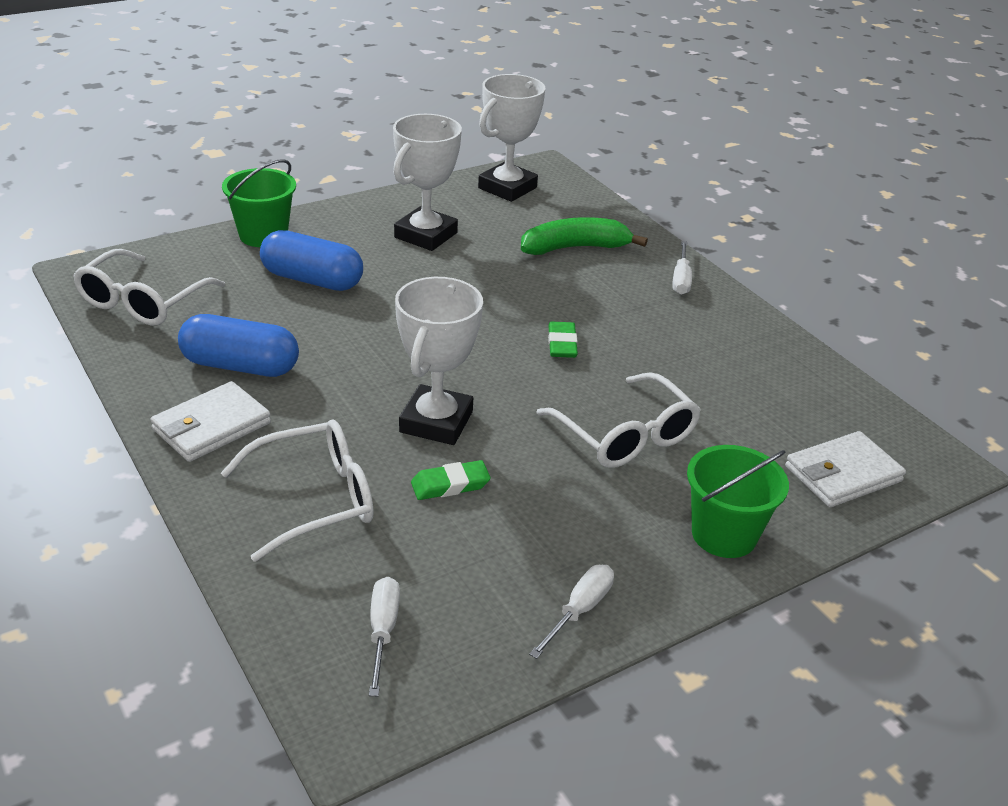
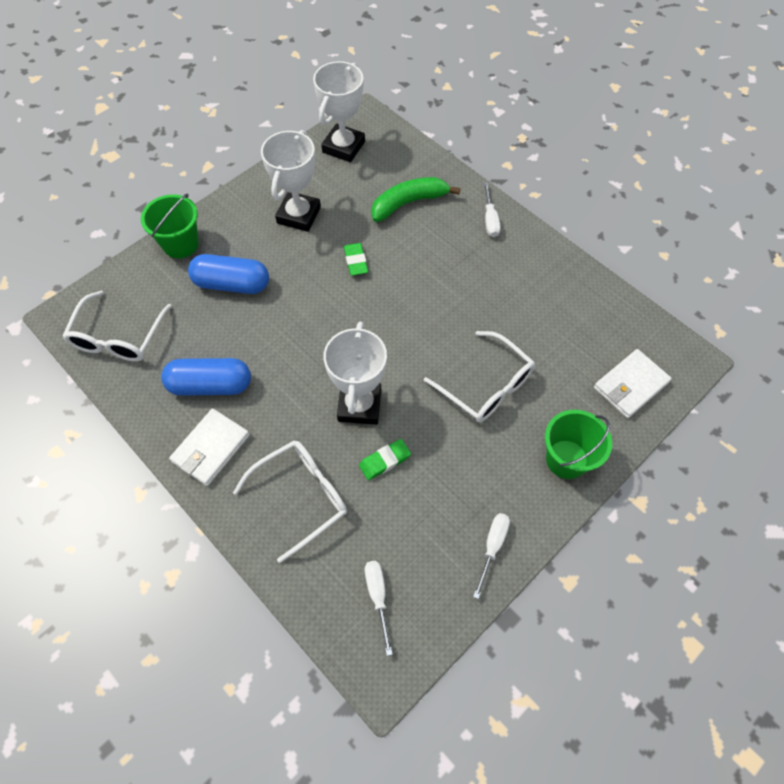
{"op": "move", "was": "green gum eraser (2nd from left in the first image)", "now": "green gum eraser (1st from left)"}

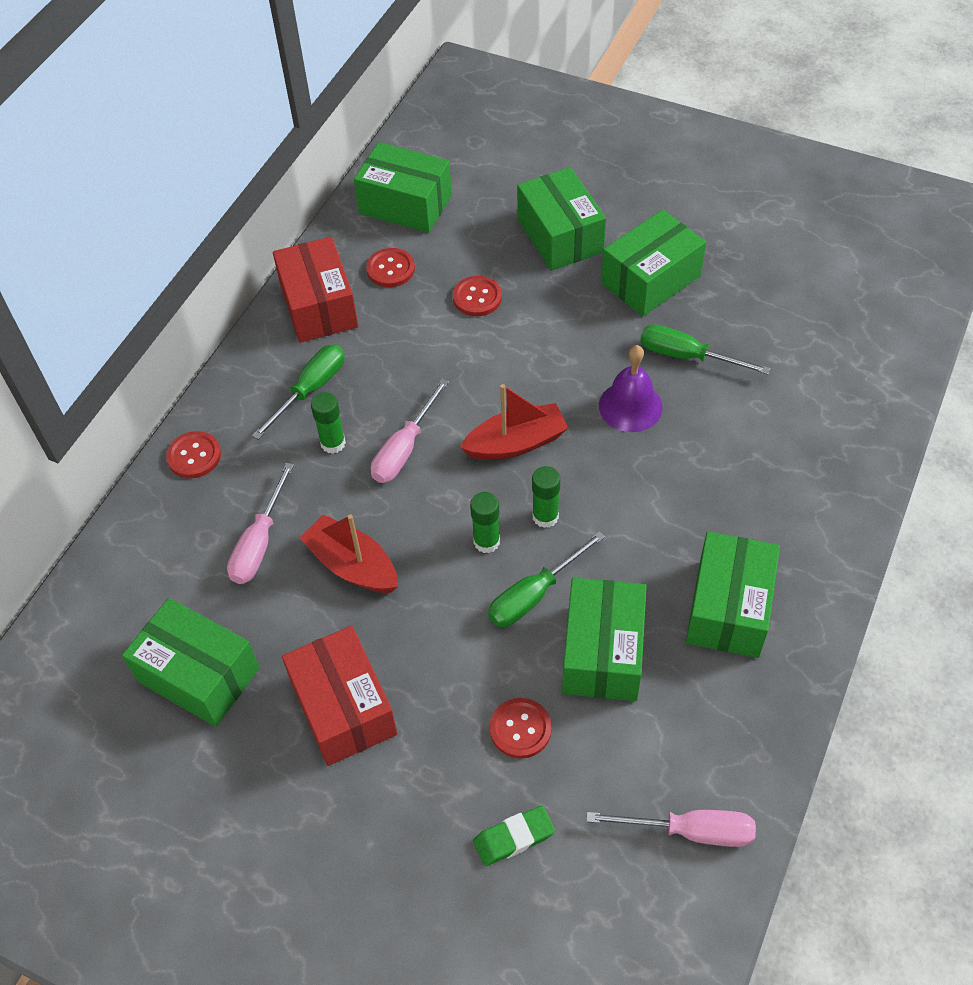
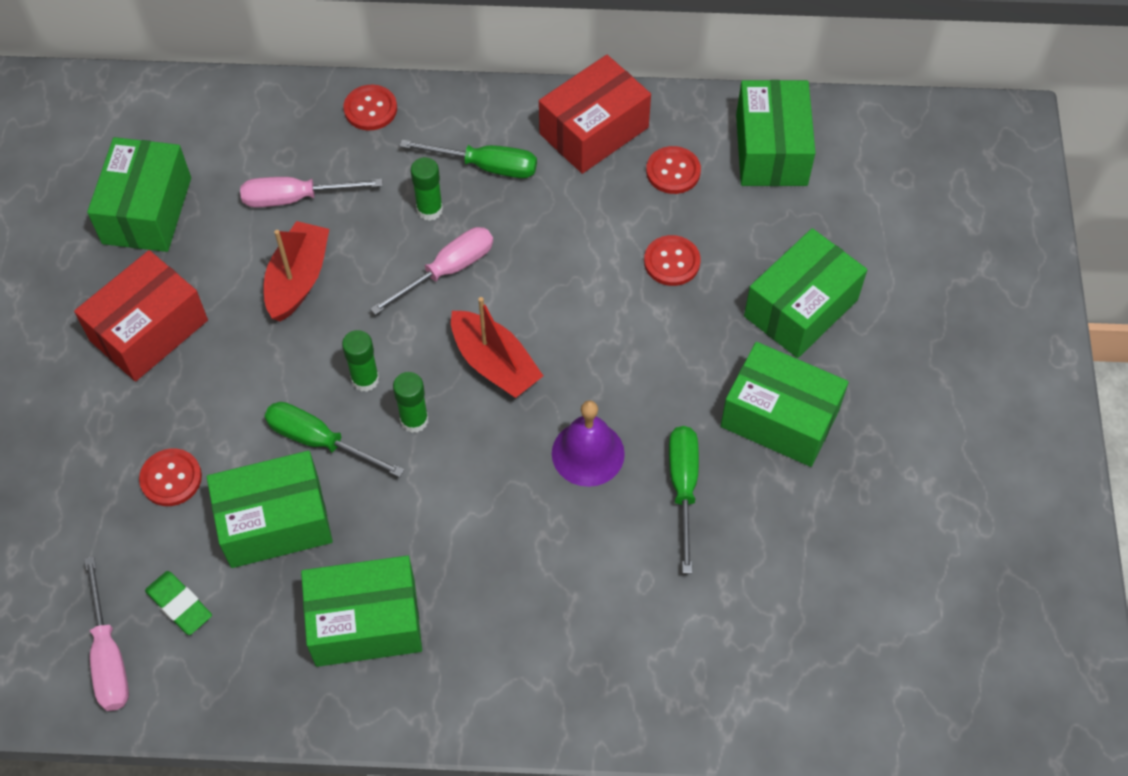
{"op": "rotate", "was": "rose-pink flat screwdriver (2nd from left in the first image)", "clockwise": 135}
{"op": "move", "was": "green gum eraser"}

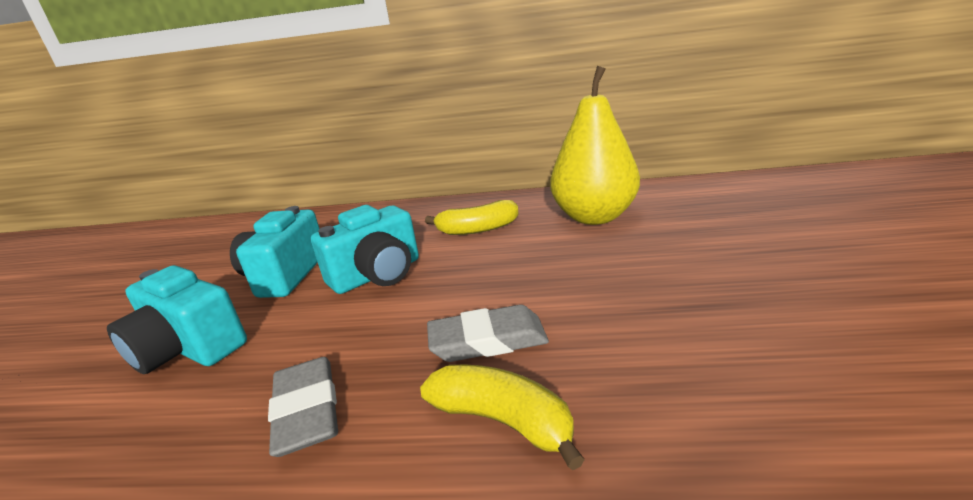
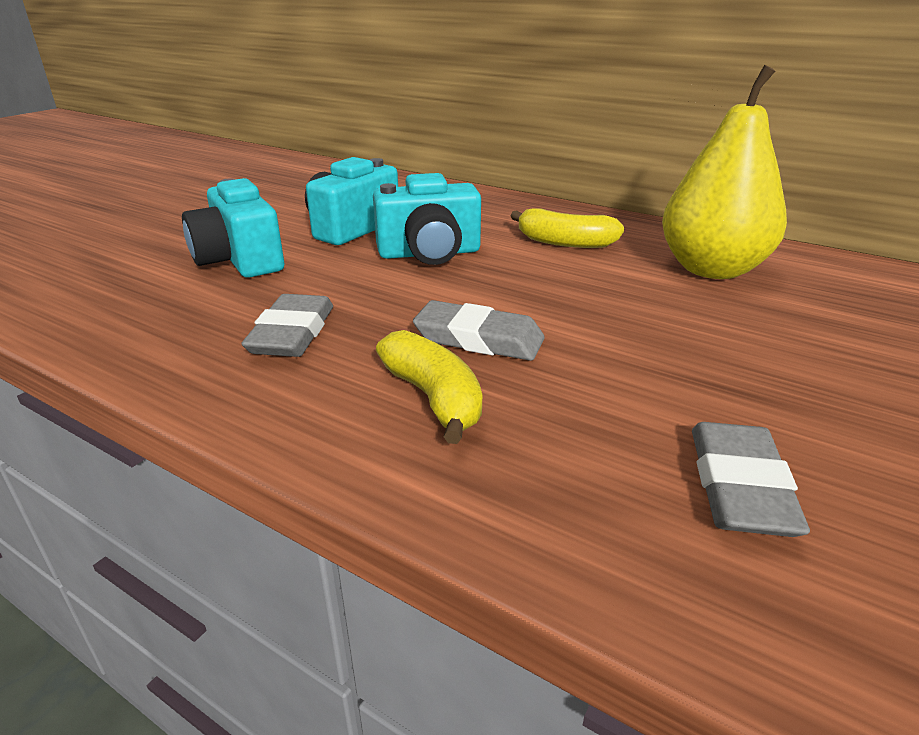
{"op": "insert", "now": "grey gum eraser (3rd from left)"}

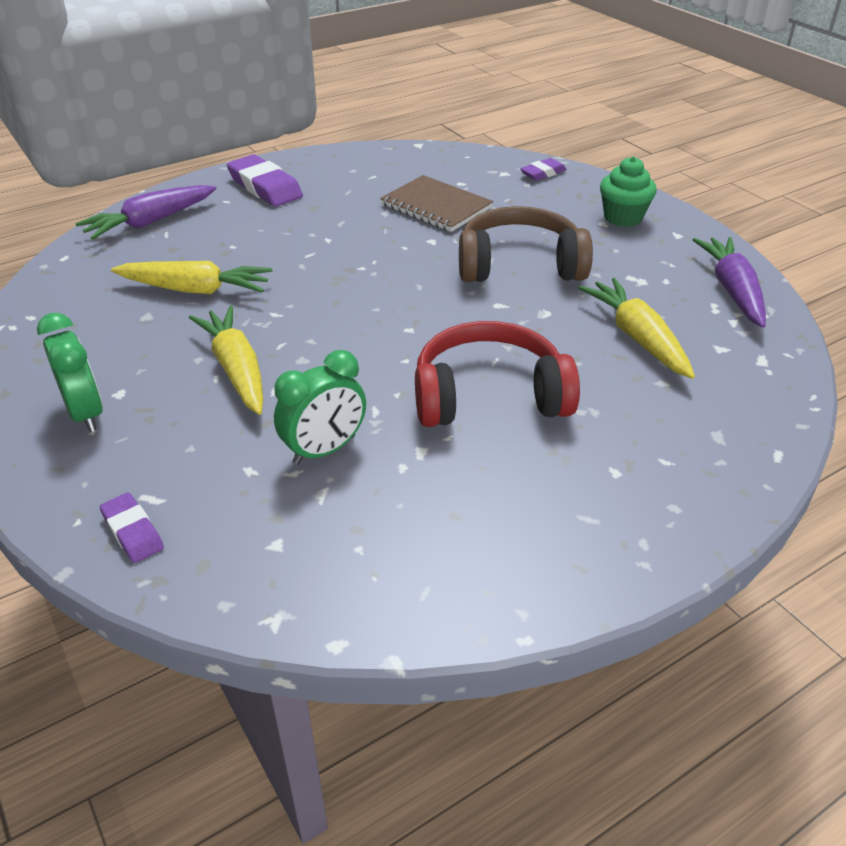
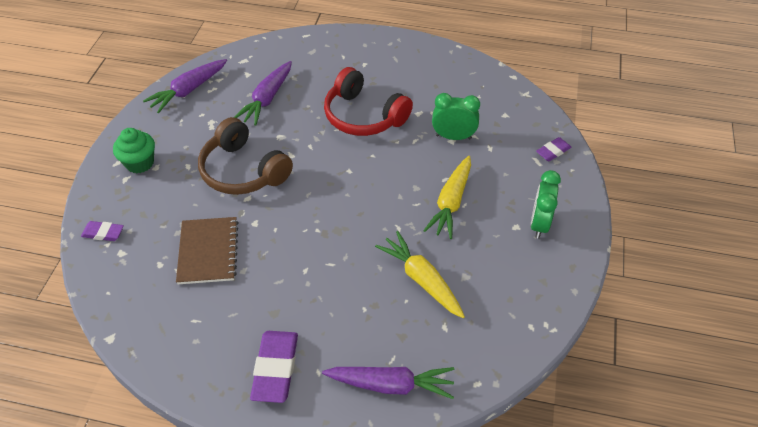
{"op": "rotate", "was": "royal purple gum eraser (1st from left in the first image)", "clockwise": 45}
{"op": "recolor", "was": "bright yellow root vegetable (3rd from left)", "now": "royal purple root vegetable (2nd from left)"}

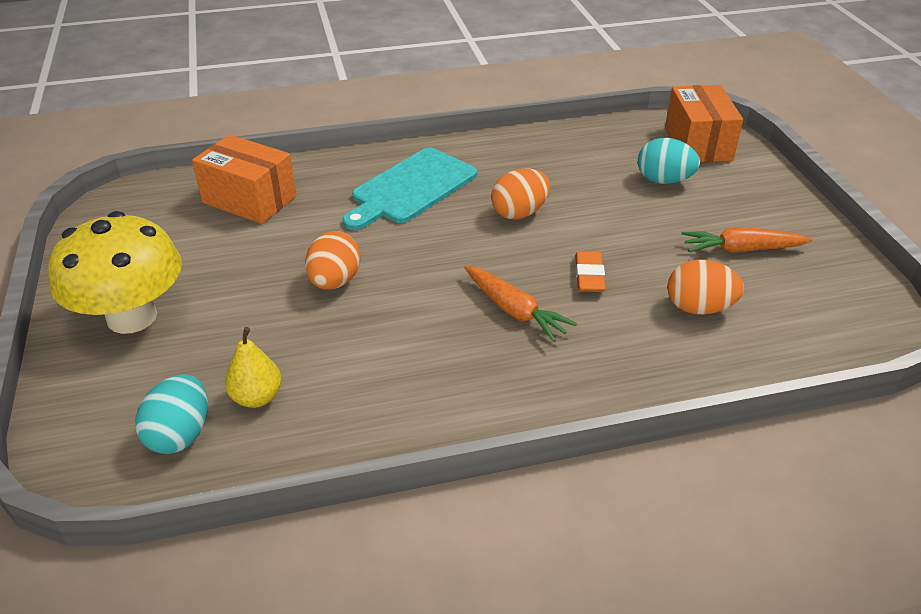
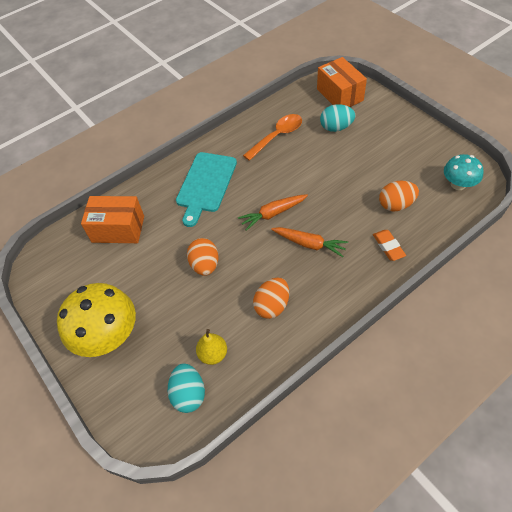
{"op": "move", "was": "orange-coloured toy egg (2nd from left)"}
{"op": "move", "was": "orange-coloured gum eraser"}
{"op": "move", "was": "orange-coloured root vegetable (2nd from left in the first image)", "now": "orange-coloured root vegetable (1st from left)"}
{"op": "insert", "now": "orange-coloured teaspoon"}
{"op": "insert", "now": "teal fungus"}

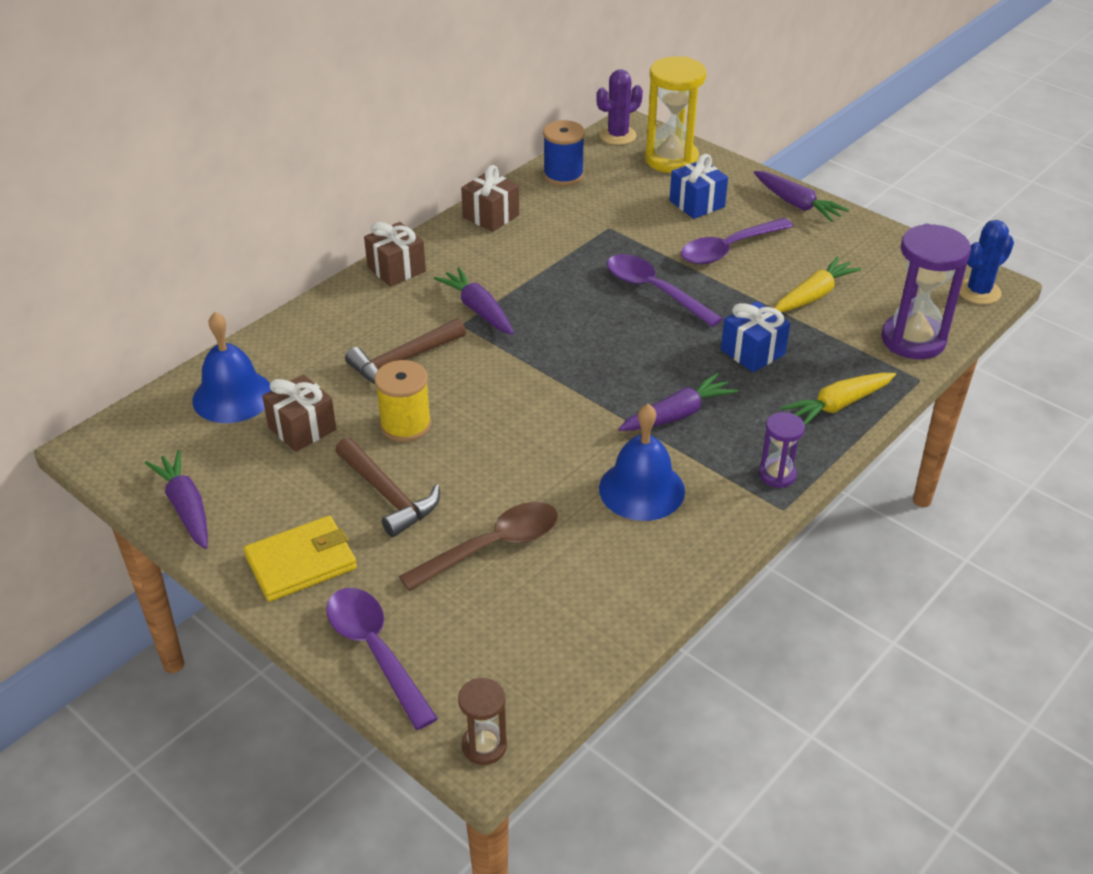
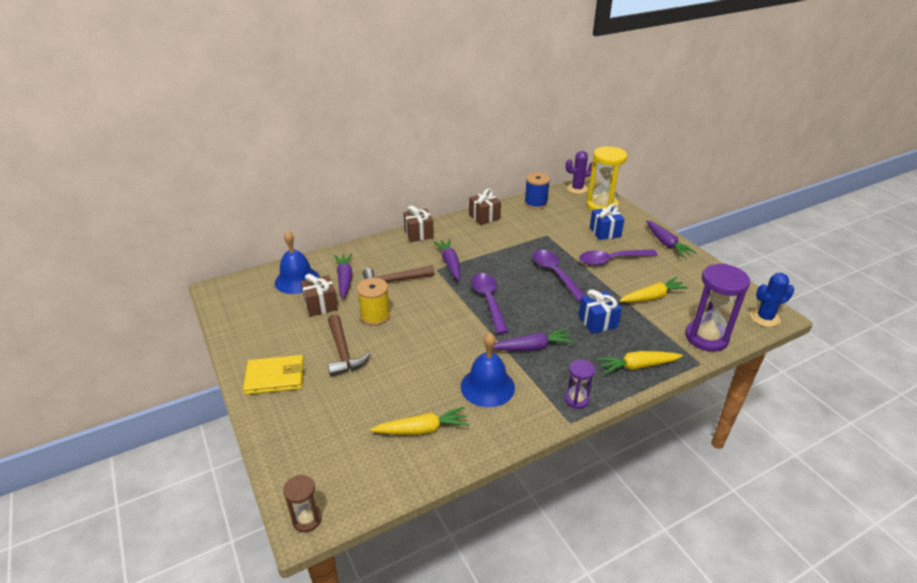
{"op": "move", "was": "royal purple root vegetable (1st from left)"}
{"op": "move", "was": "royal purple teaspoon (1st from left)"}
{"op": "delete", "was": "brown teaspoon"}
{"op": "insert", "now": "bright yellow root vegetable (1st from left)"}

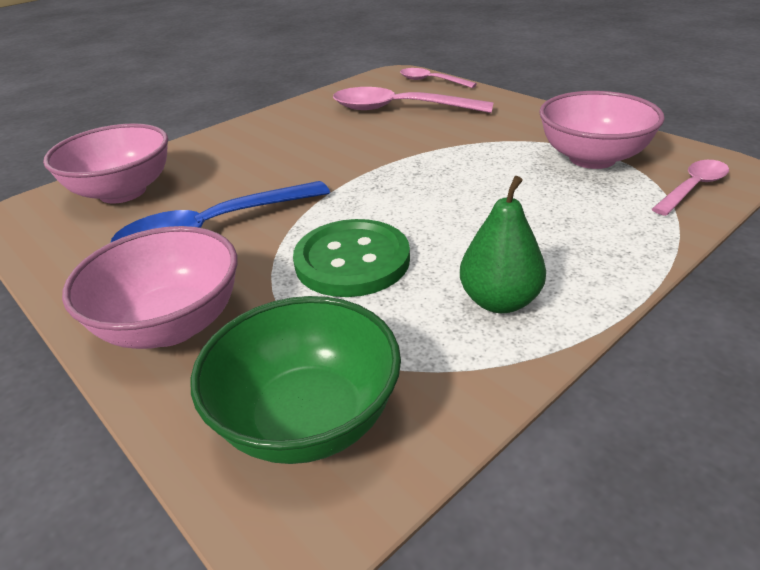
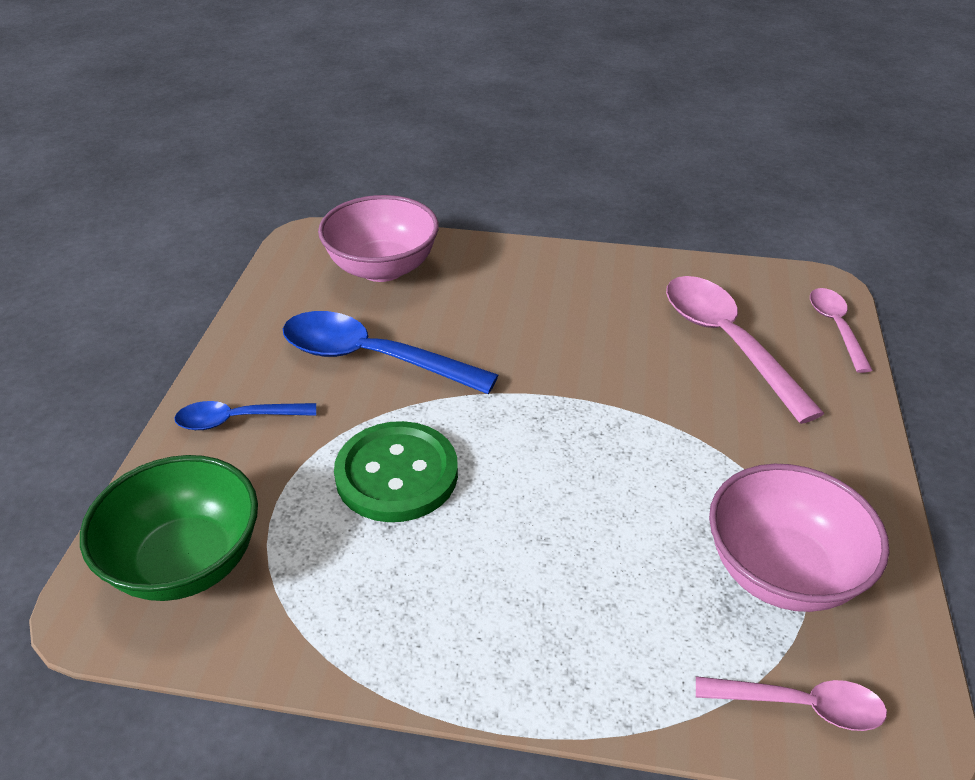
{"op": "replace", "was": "rose-pink bowl (2nd from left)", "now": "cobalt teaspoon (1st from left)"}
{"op": "delete", "was": "green toy pear"}

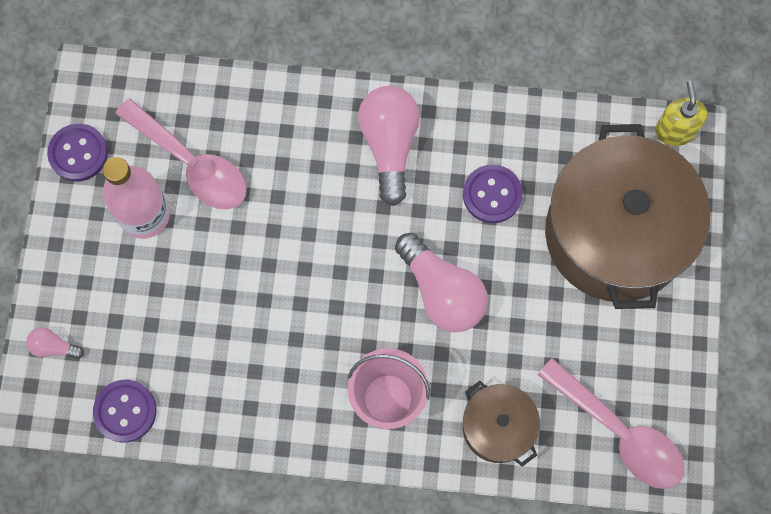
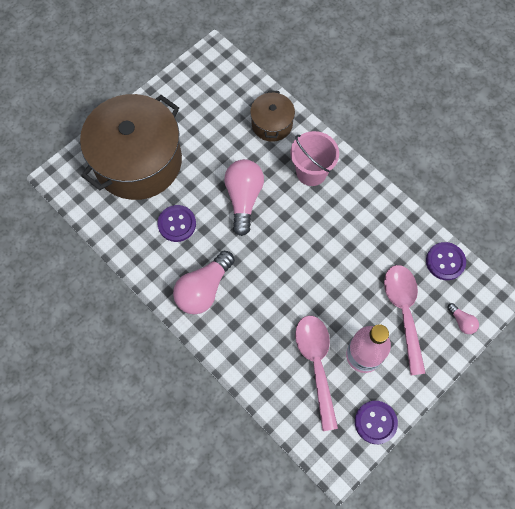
{"op": "move", "was": "rose-pink teaspoon (2nd from left)"}
{"op": "delete", "was": "bright yellow soap dispenser"}

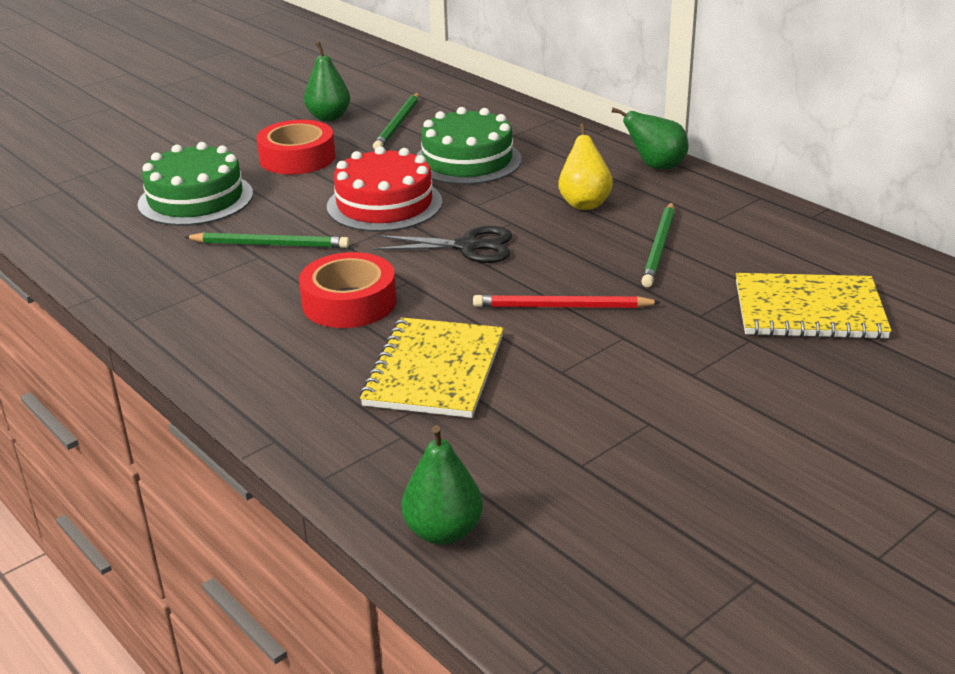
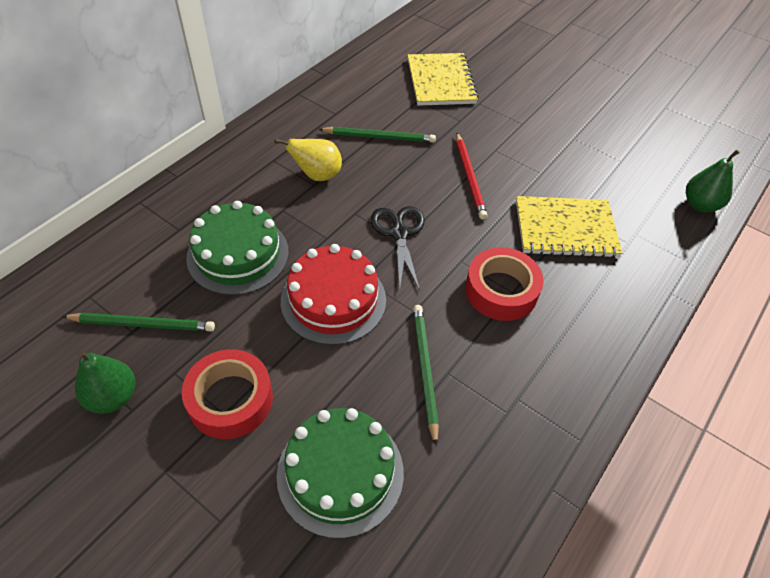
{"op": "delete", "was": "green toy pear (3rd from left)"}

